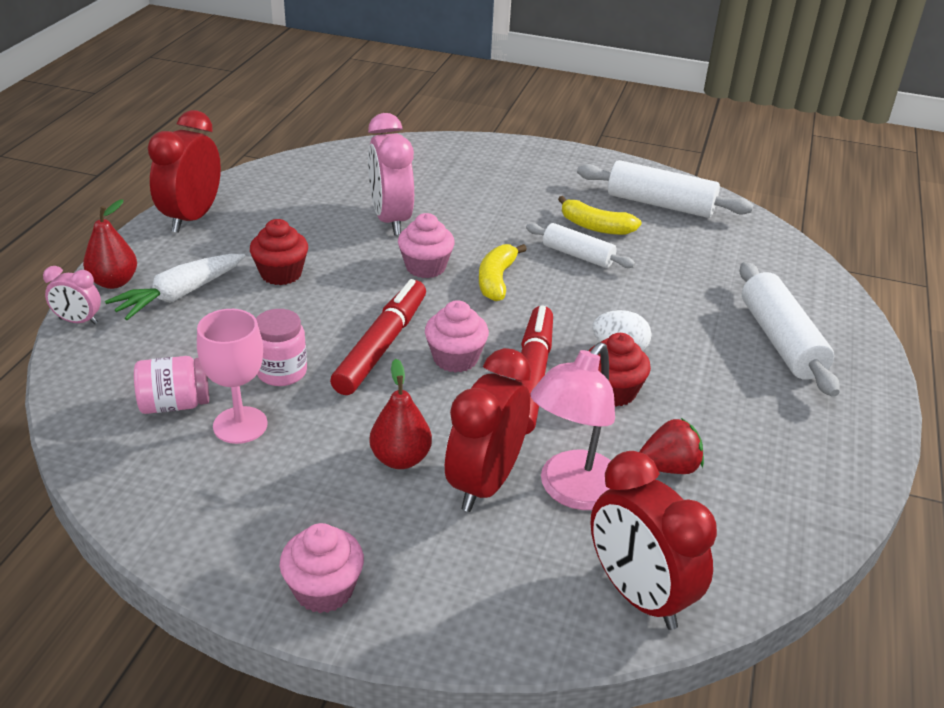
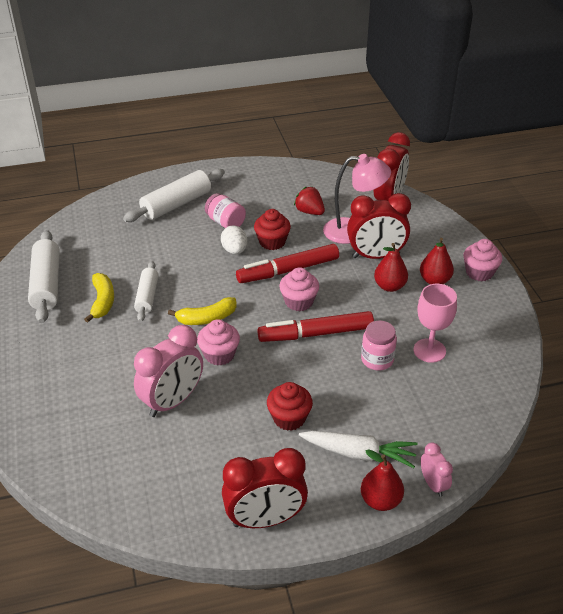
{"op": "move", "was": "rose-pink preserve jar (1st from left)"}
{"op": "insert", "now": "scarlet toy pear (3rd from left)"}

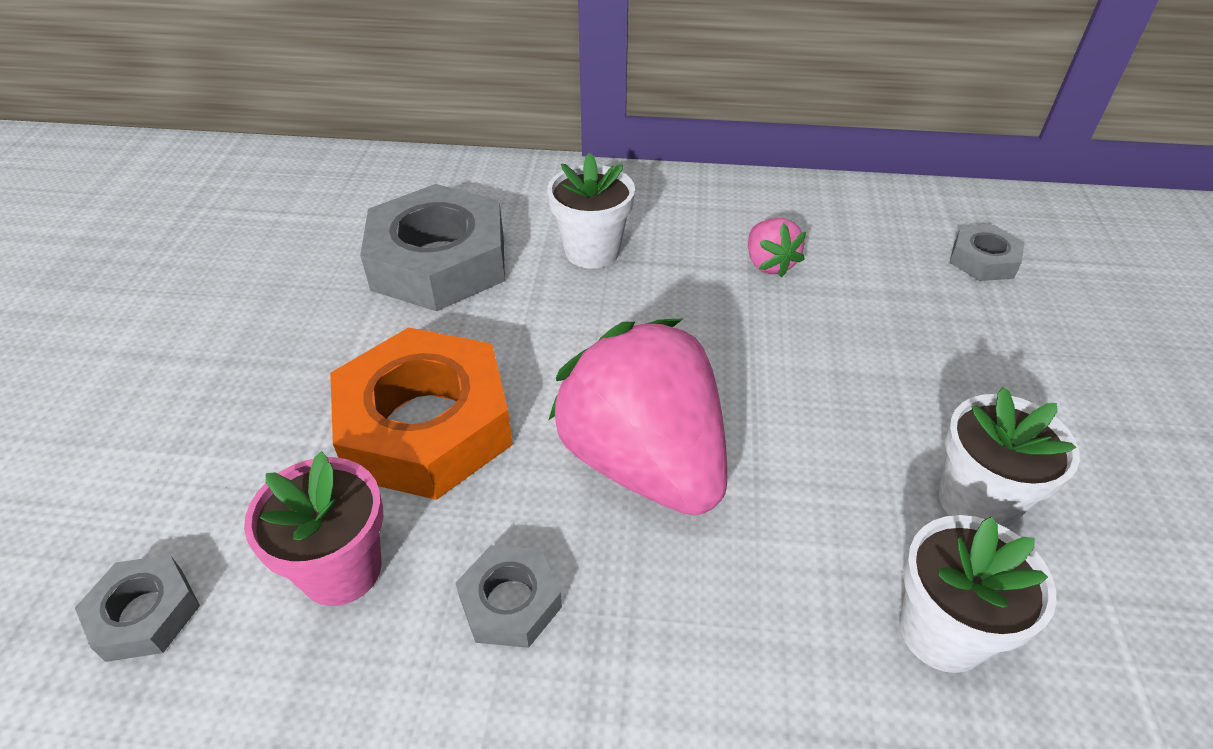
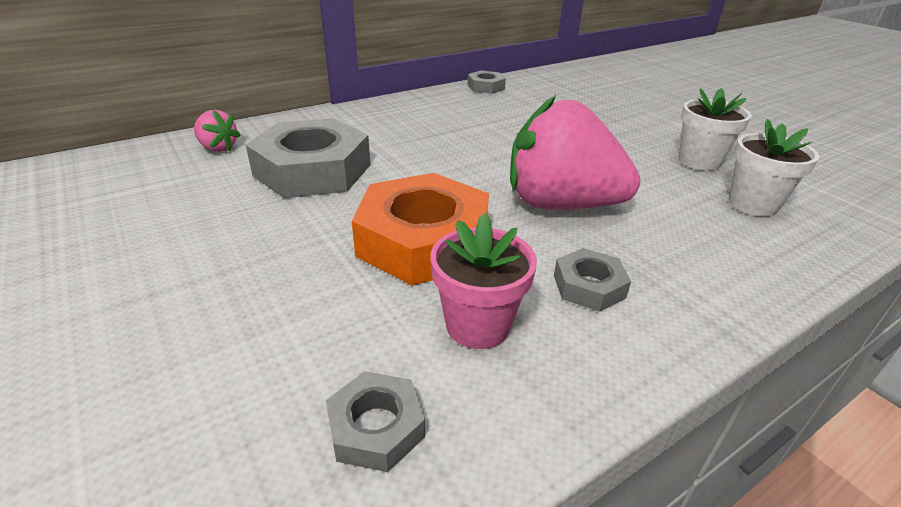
{"op": "delete", "was": "white plant pot (1st from left)"}
{"op": "move", "was": "rose-pink toy strawberry (2nd from left in the first image)", "now": "rose-pink toy strawberry (1st from left)"}
{"op": "move", "was": "grey hexagon nut (4th from left in the first image)", "now": "grey hexagon nut (3rd from left)"}

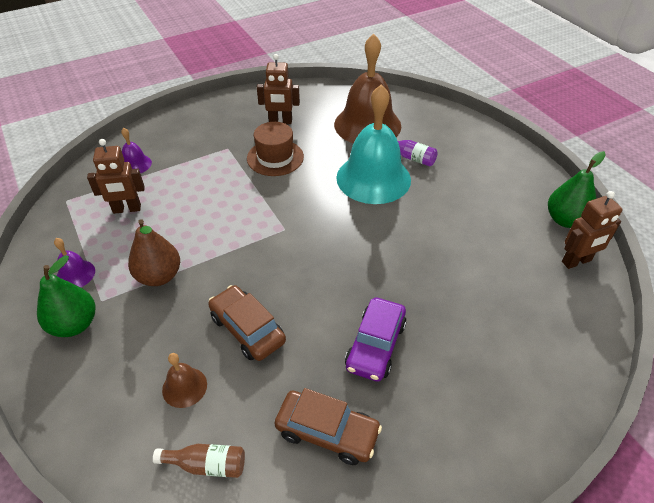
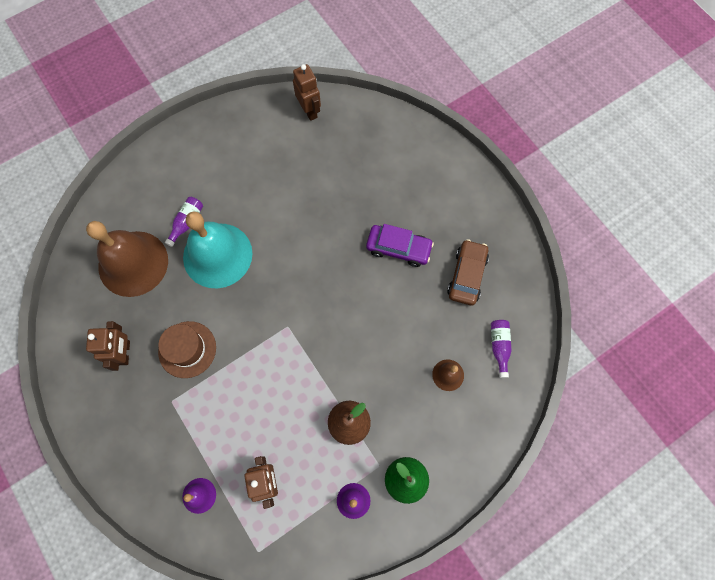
{"op": "recolor", "was": "brown flask", "now": "royal purple flask (2nd from left)"}
{"op": "delete", "was": "brown toy car (1st from left)"}
{"op": "delete", "was": "green toy pear (2nd from left)"}

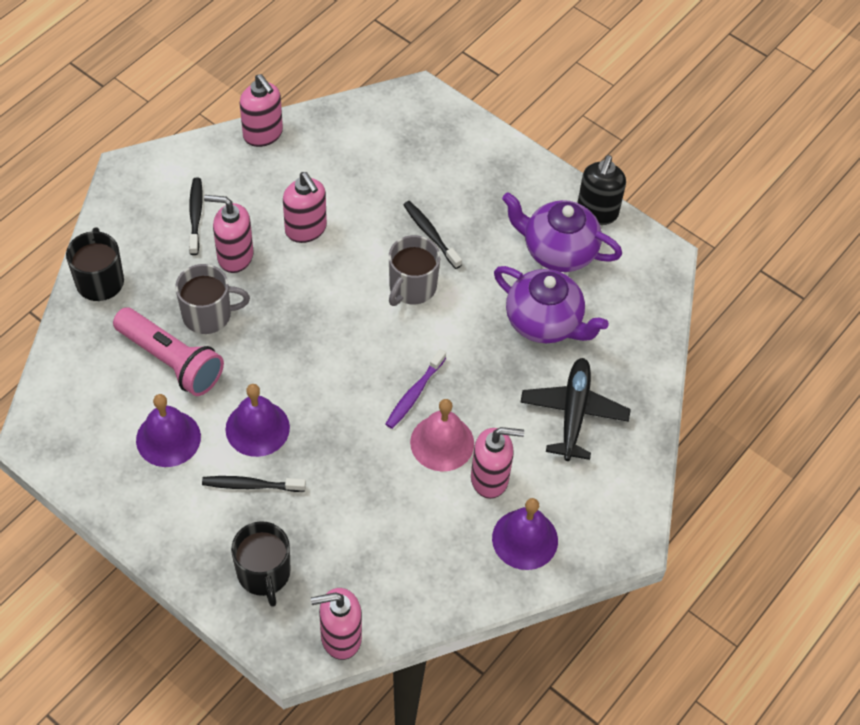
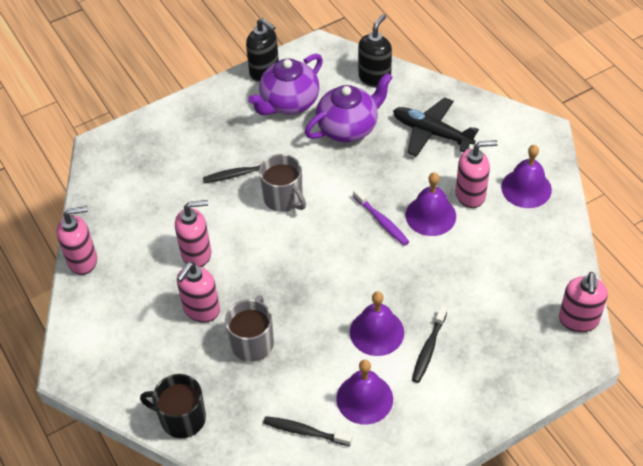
{"op": "delete", "was": "rose-pink torch"}
{"op": "move", "was": "black toothbrush (1st from left in the first image)", "now": "black toothbrush (2nd from left)"}
{"op": "delete", "was": "black tea mug (2nd from left)"}
{"op": "recolor", "was": "rose-pink school bell", "now": "royal purple school bell (3rd from left)"}
{"op": "rotate", "was": "rose-pink soap dispenser (5th from left in the first image)", "clockwise": 60}
{"op": "insert", "now": "black soap dispenser (2nd from left)"}

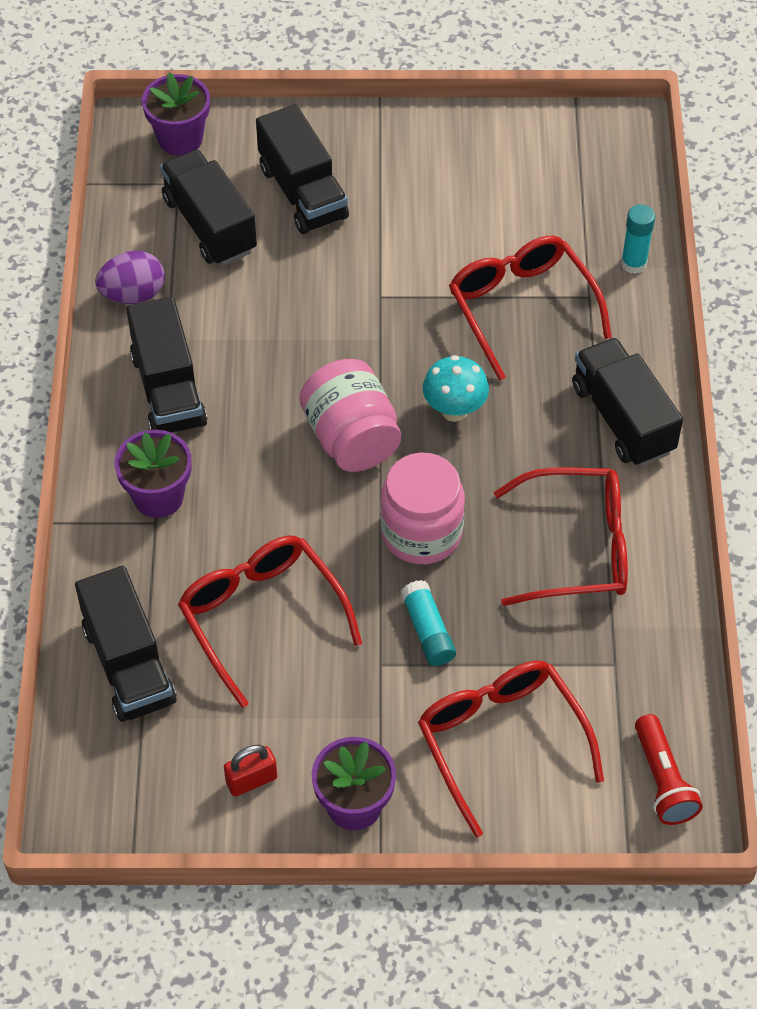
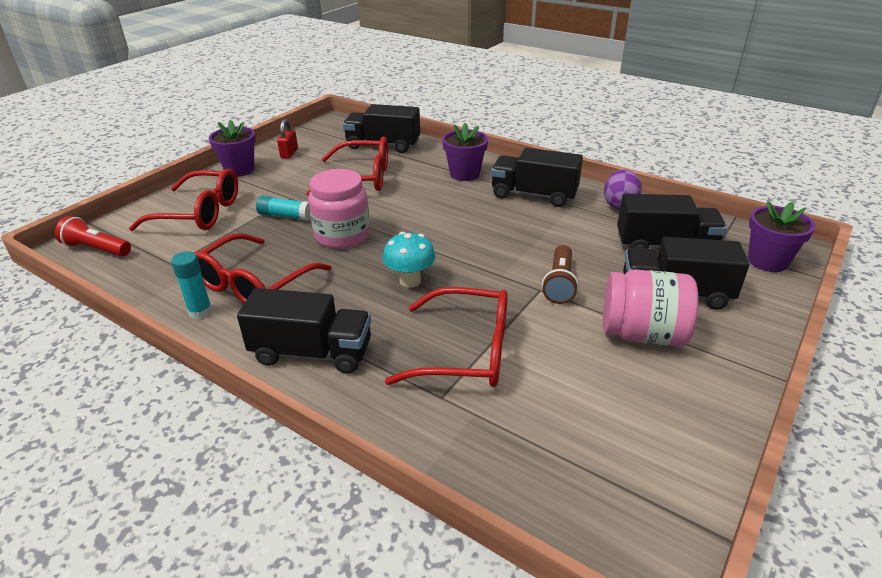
{"op": "move", "was": "rose-pink preserve jar (1st from left in the first image)", "now": "rose-pink preserve jar (2nd from left)"}
{"op": "move", "was": "teal glue (2nd from left in the first image)", "now": "teal glue (1st from left)"}
{"op": "insert", "now": "brown torch"}

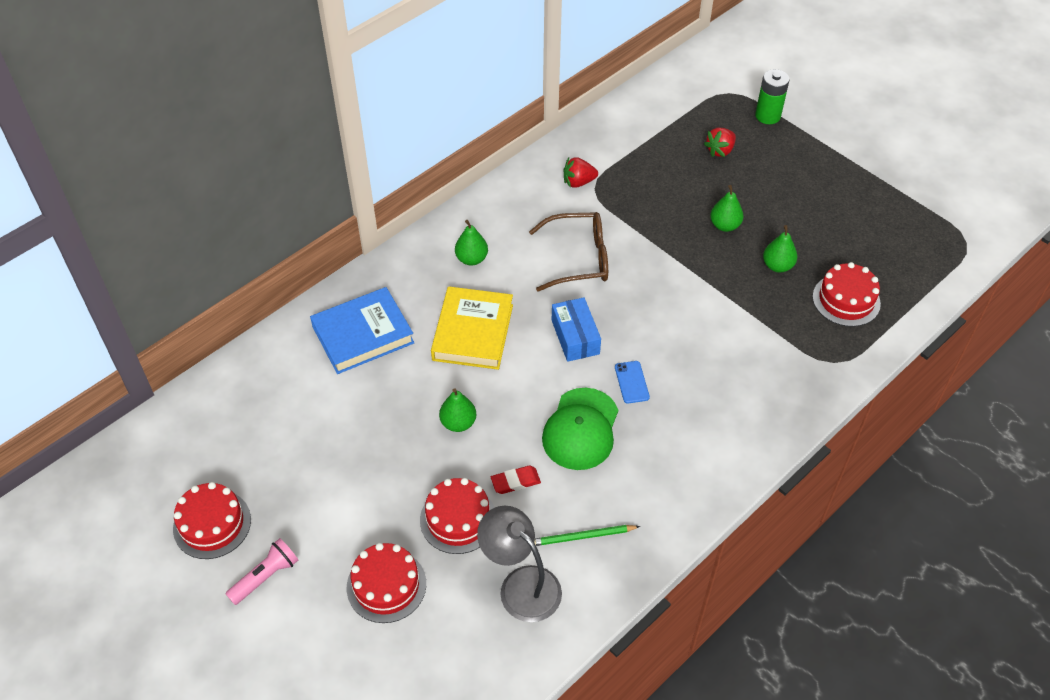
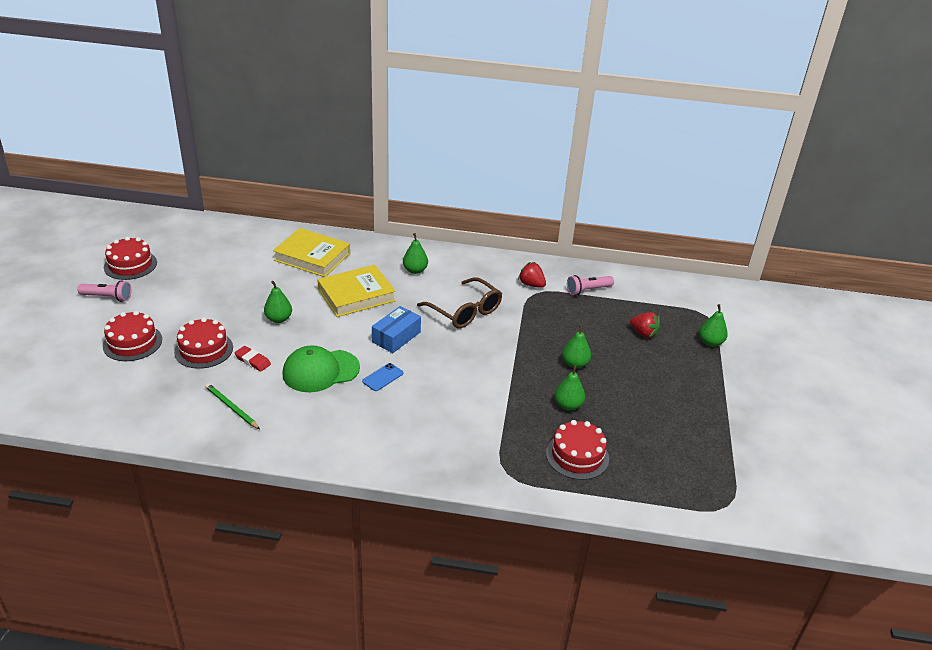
{"op": "recolor", "was": "cobalt hardcover", "now": "bright yellow hardcover (1st from left)"}
{"op": "delete", "was": "grey desk lamp"}
{"op": "rotate", "was": "scarlet toy strawberry (2nd from left)", "clockwise": -150}
{"op": "replace", "was": "green AA battery", "now": "green toy pear (5th from left)"}
{"op": "insert", "now": "rose-pink torch (2nd from left)"}

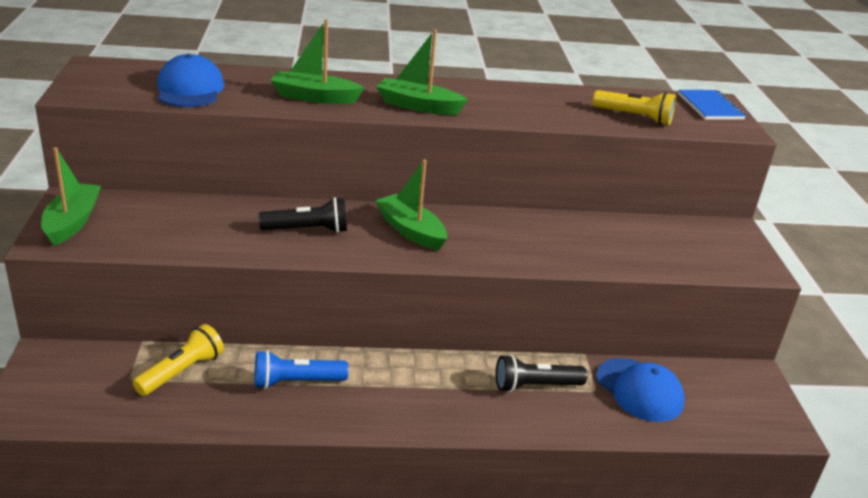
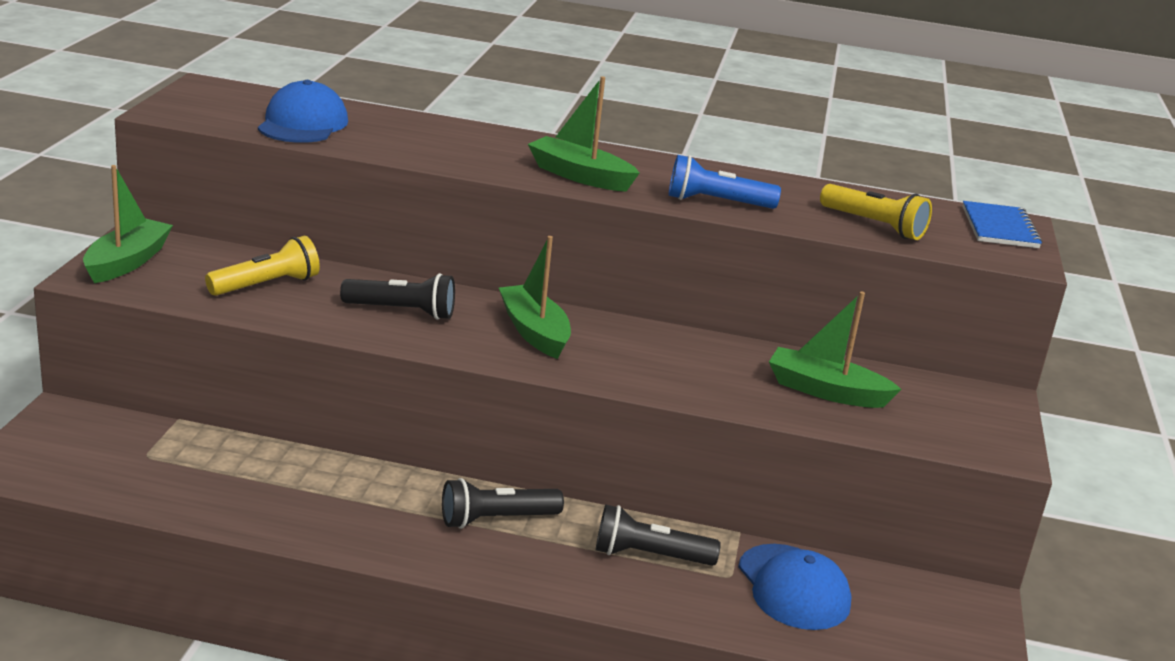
{"op": "move", "was": "bright yellow torch (1st from left)"}
{"op": "move", "was": "cobalt torch"}
{"op": "move", "was": "green boat (2nd from left in the first image)", "now": "green boat (4th from left)"}
{"op": "insert", "now": "black torch (2nd from left)"}

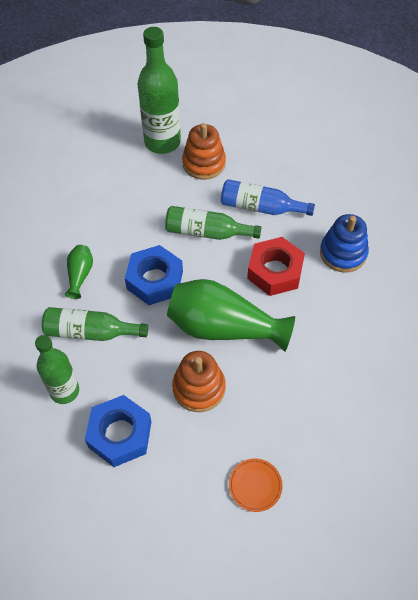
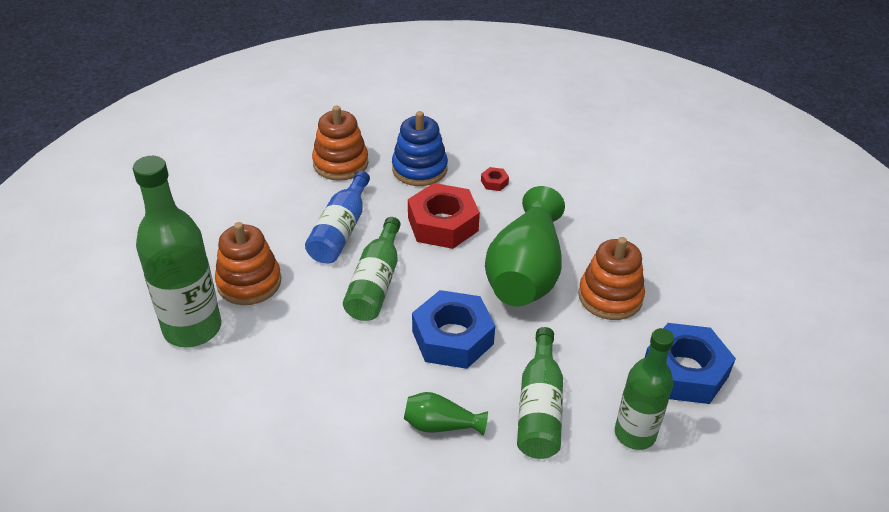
{"op": "delete", "was": "orange-coloured dinner plate"}
{"op": "insert", "now": "orange-coloured stacking rings (2nd from left)"}
{"op": "insert", "now": "scarlet hexagon nut (2nd from left)"}

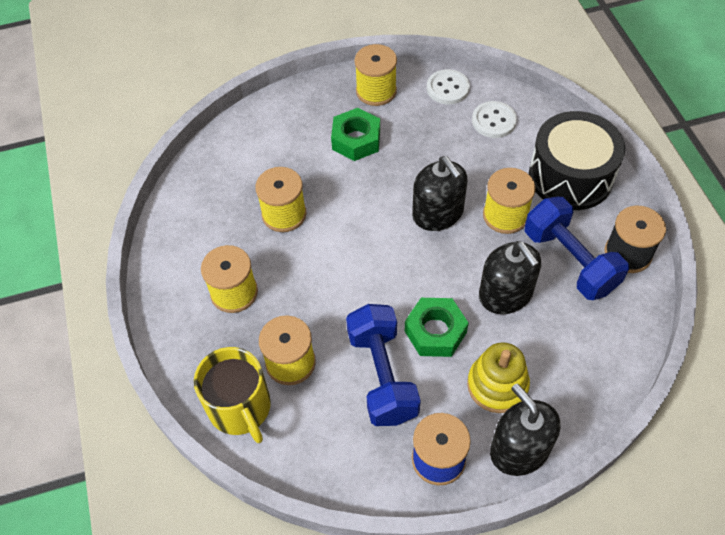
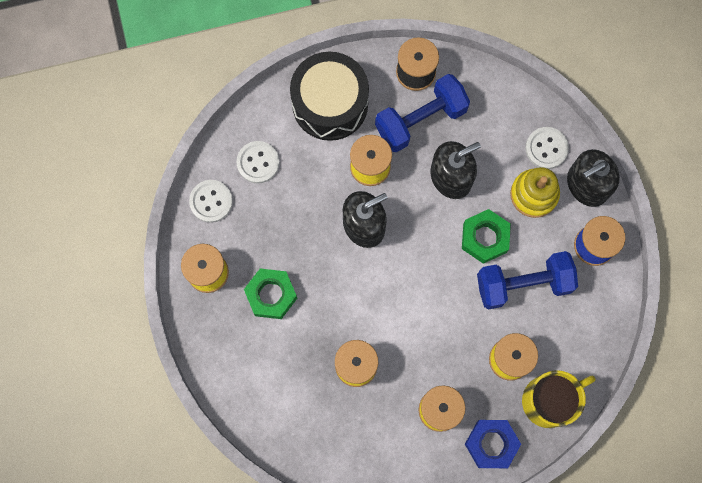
{"op": "insert", "now": "cobalt hexagon nut"}
{"op": "insert", "now": "white shirt button (3rd from left)"}

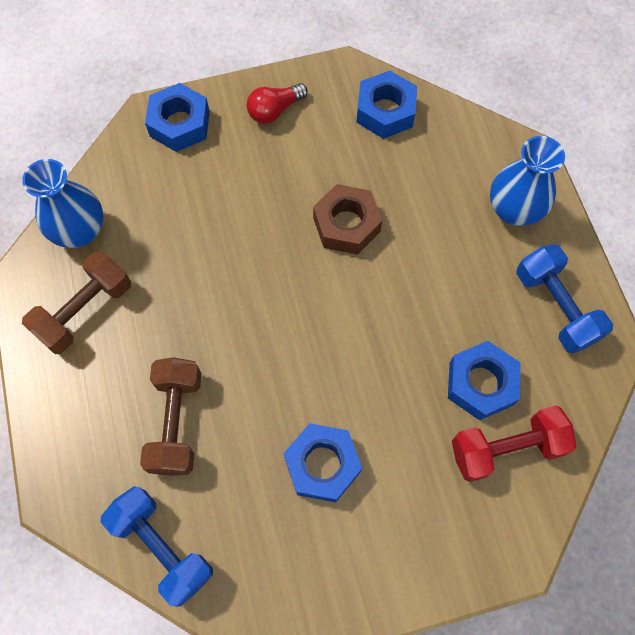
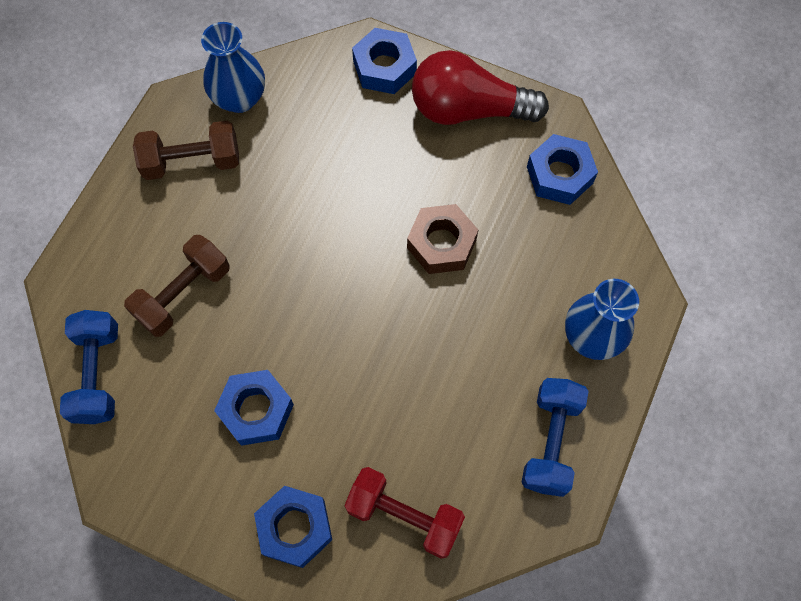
{"op": "resize", "was": "scarlet lightbulb", "ratio": 1.97}
{"op": "move", "was": "cobalt hexagon nut (4th from left in the first image)", "now": "cobalt hexagon nut (2nd from left)"}

